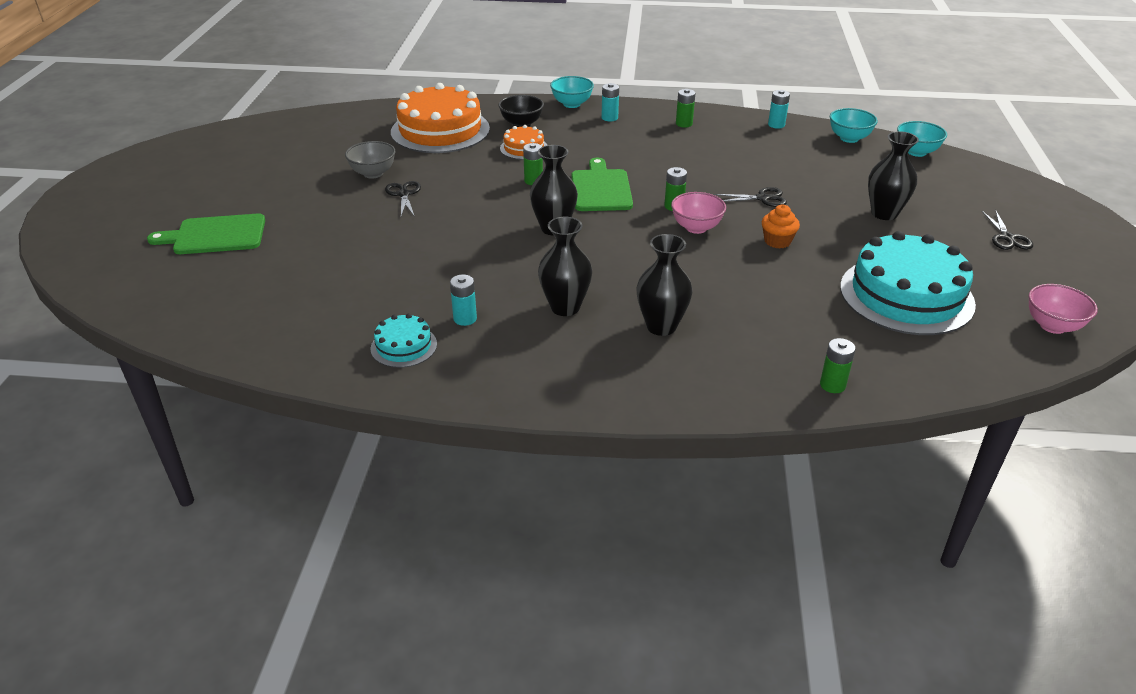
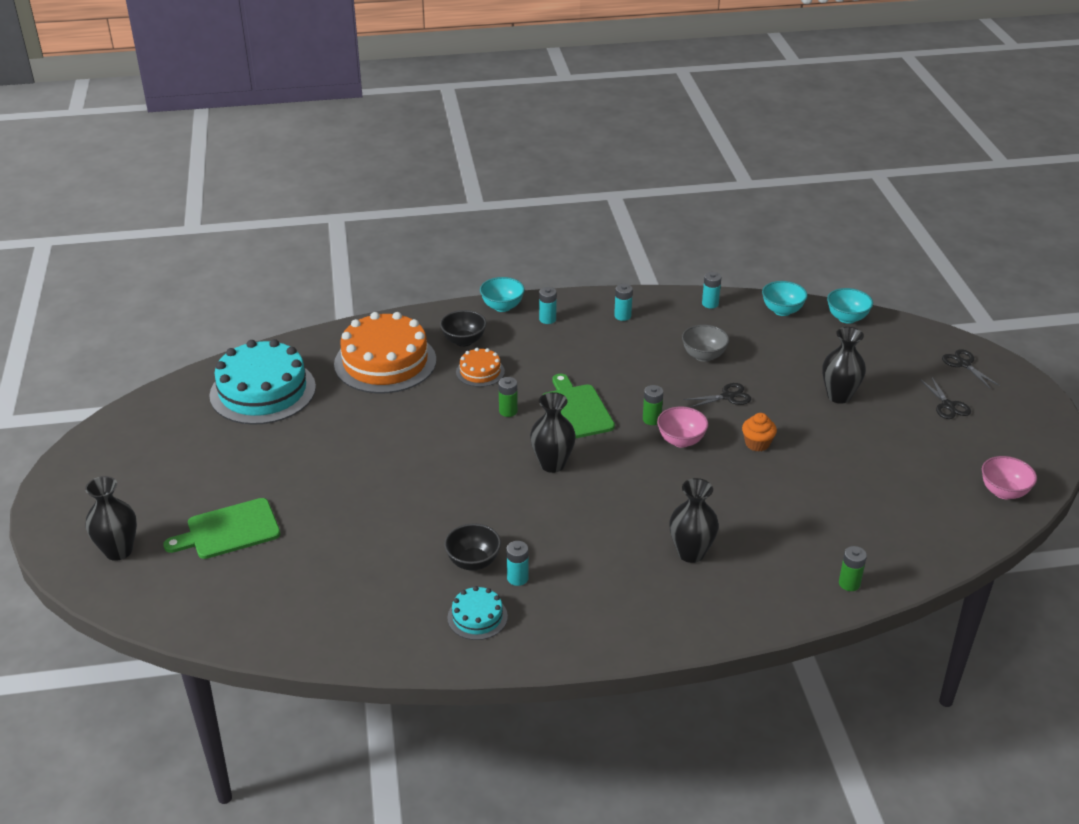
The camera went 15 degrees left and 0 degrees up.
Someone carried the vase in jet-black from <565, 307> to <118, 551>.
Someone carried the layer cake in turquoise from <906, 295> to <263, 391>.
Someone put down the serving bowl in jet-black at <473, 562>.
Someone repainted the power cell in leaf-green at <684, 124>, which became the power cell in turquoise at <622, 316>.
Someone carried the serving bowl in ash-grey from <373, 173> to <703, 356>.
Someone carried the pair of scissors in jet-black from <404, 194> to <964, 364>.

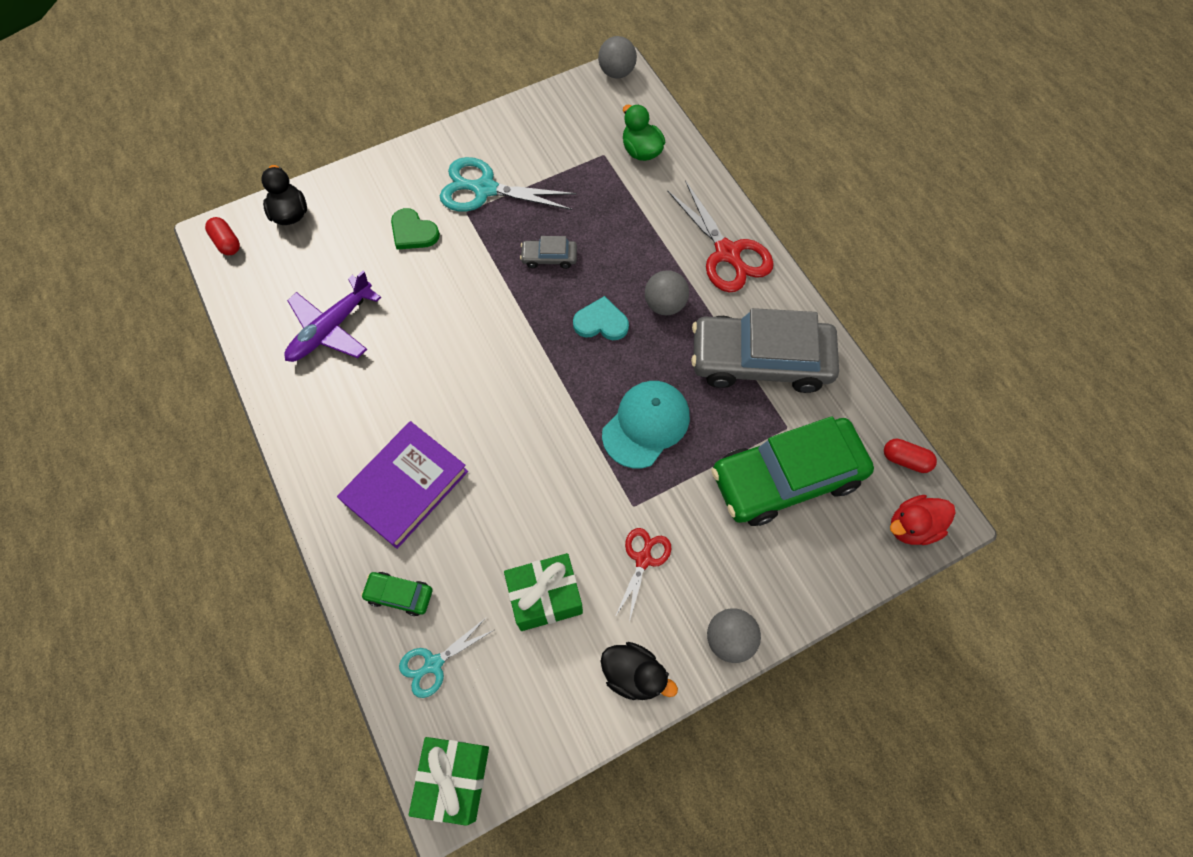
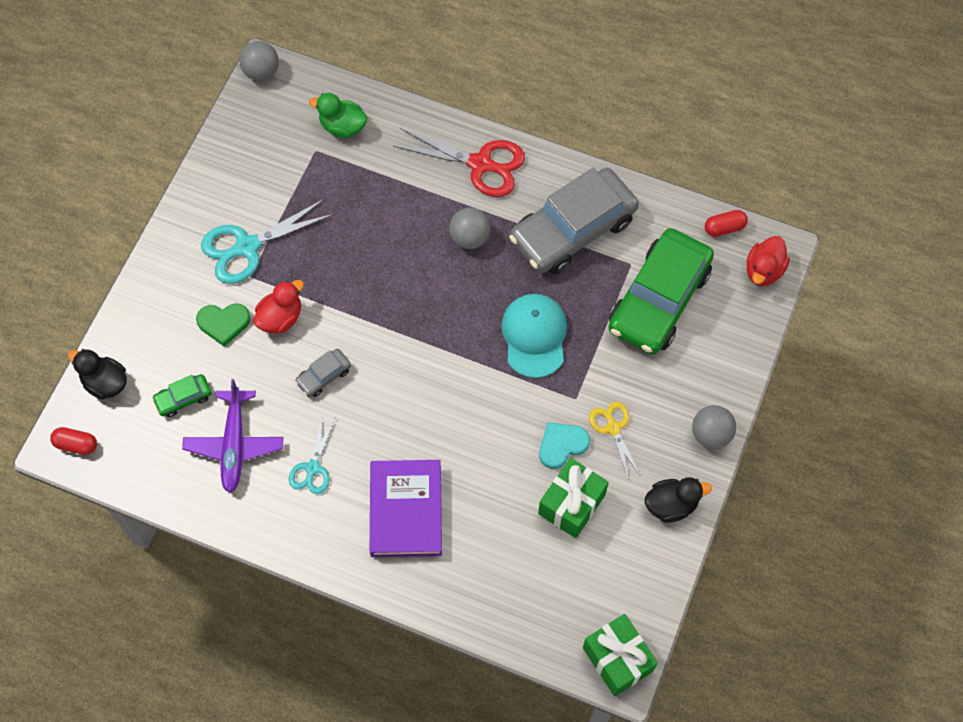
The camera went 40 degrees left and 0 degrees up.
Someone carried the car in leaf-green from <399, 595> to <183, 398>.
Someone put down the toy duck in crimson at <281, 318>.
Someone carried the pair of scissors in turquoise from <434, 664> to <313, 468>.
Someone carried the car in ash-grey from <549, 257> to <324, 376>.
Someone carried the heart shape in turquoise from <601, 322> to <562, 445>.
Someone repainted the pair of scissors in crimson at <643, 559>, which became the pair of scissors in yellow at <613, 428>.

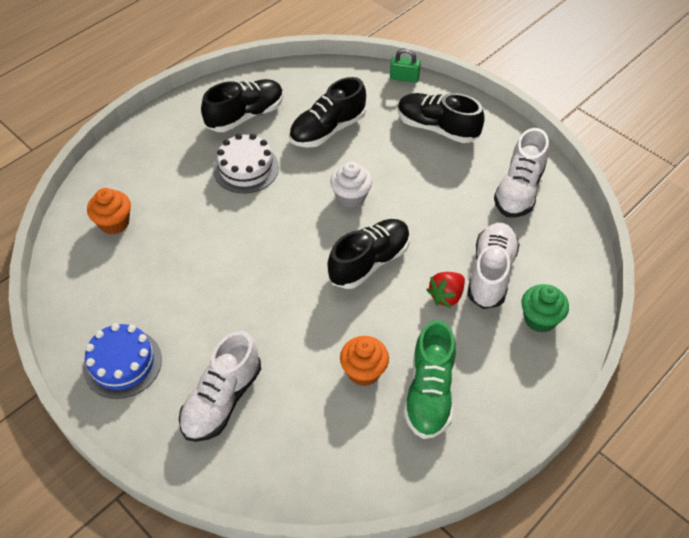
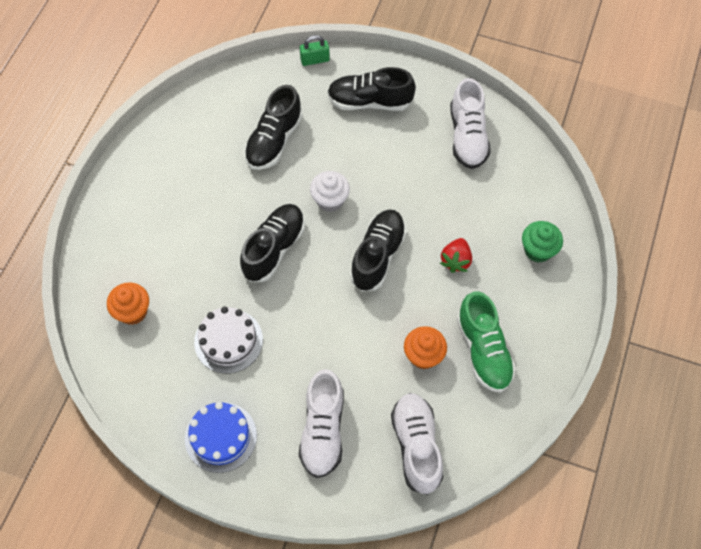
The camera went 25 degrees left and 10 degrees up.
Someone carried the layer cake in white from <246, 168> to <228, 341>.
Someone carried the lace-up shoe in jet-black from <245, 116> to <274, 249>.
Someone carried the lace-up shoe in white from <491, 273> to <416, 446>.

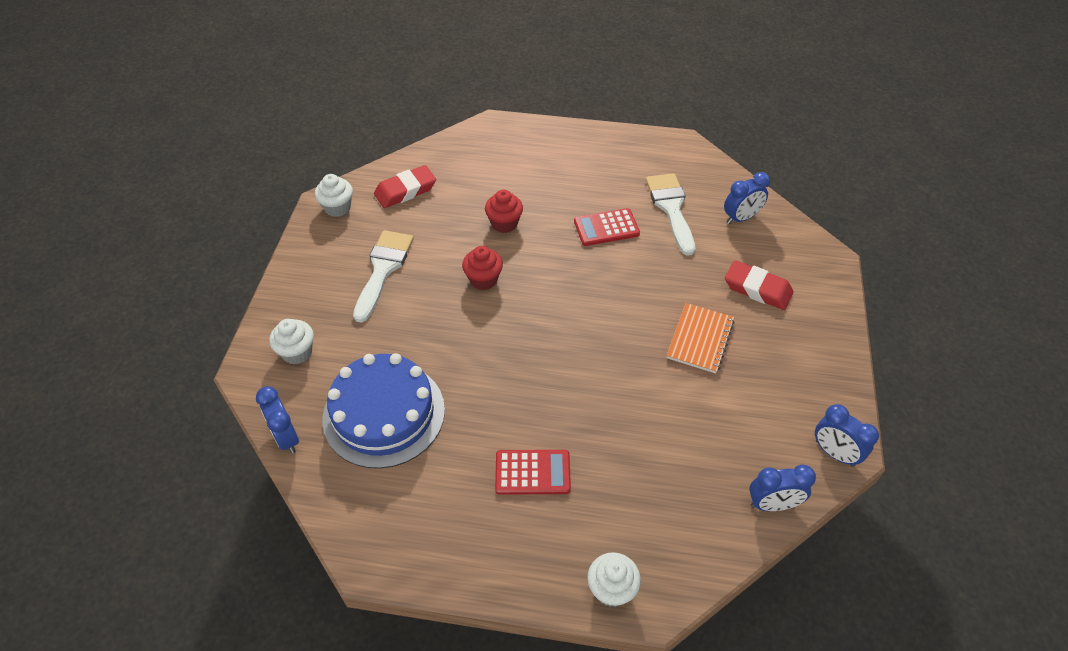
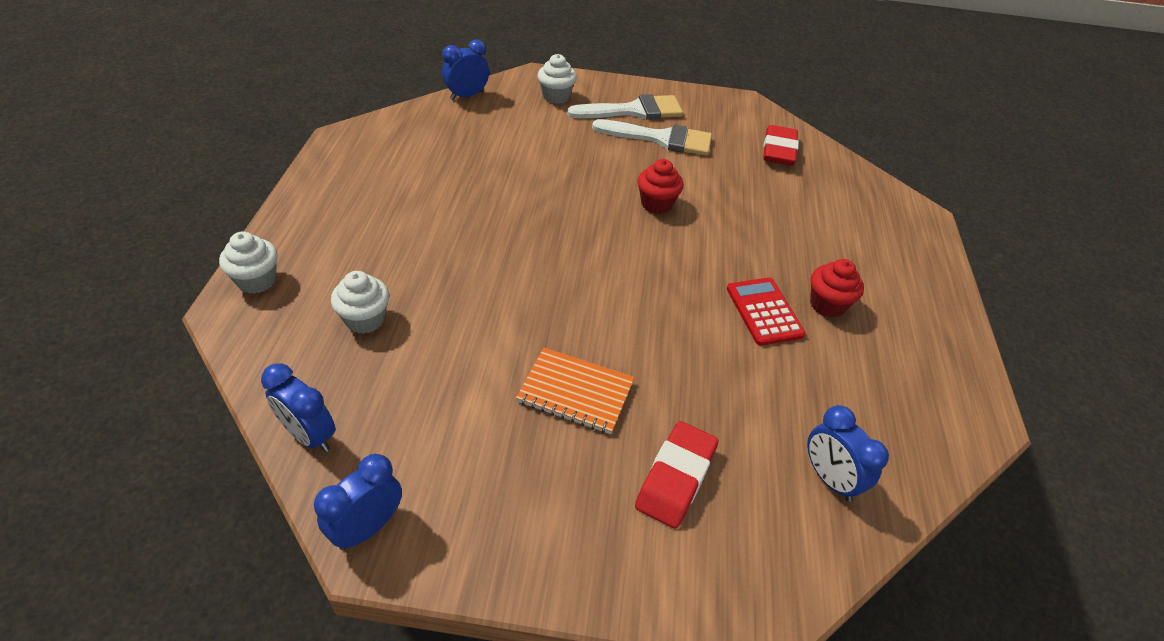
The camera went 85 degrees right and 5 degrees down.
Someone rotated the alarm clock in royal blue at <772, 504> by 45 degrees counterclockwise.
Someone carried the fairy cake in white from <337, 208> to <365, 319>.
Someone carried the paintbrush in white from <671, 208> to <633, 111>.
Someone rotated the gum eraser in crimson at <405, 191> by 45 degrees clockwise.
Someone carried the fairy cake in crimson from <504, 223> to <827, 305>.
Someone took away the layer cake in royal blue at <384, 414>.
Someone took away the adding machine in crimson at <532, 472>.

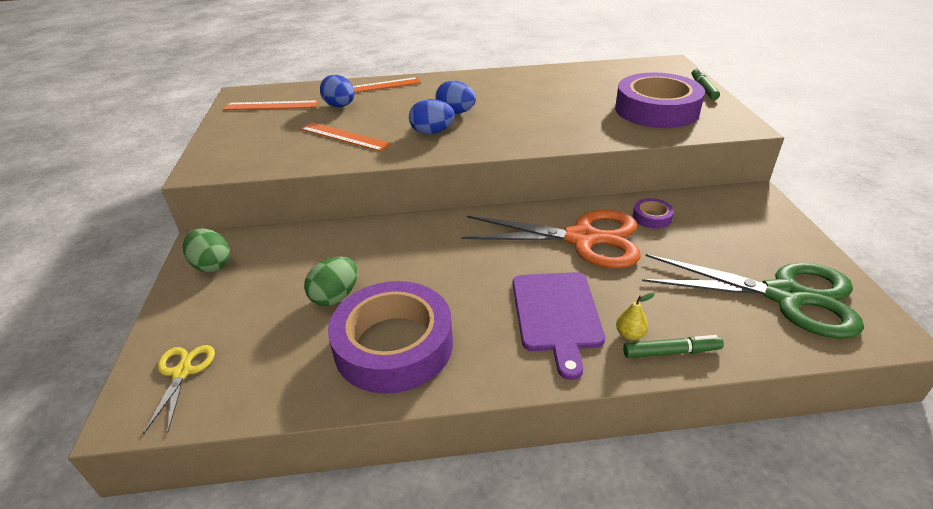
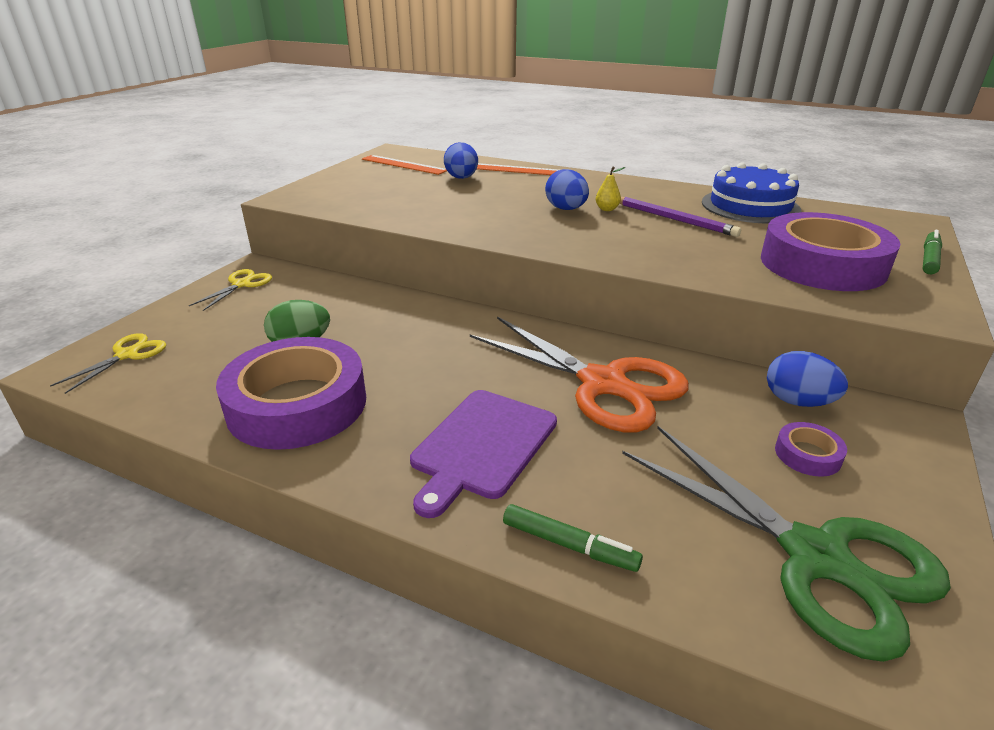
The camera went 30 degrees right and 5 degrees down.
Someone swapped the egg in leaf-green at <212, 265> for the pair of scissors in yellow at <242, 284>.
Someone carried the pear in yellow from <630, 334> to <607, 209>.
Someone put down the pencil in royal purple at <673, 219>.
Someone put down the layer cake in royal blue at <750, 206>.
Someone carried the egg in royal blue from <432, 132> to <798, 401>.
Someone carried the sticky tape in royal purple from <652, 217> to <807, 454>.
Someone took away the ruler in orange-coloured at <344, 136>.

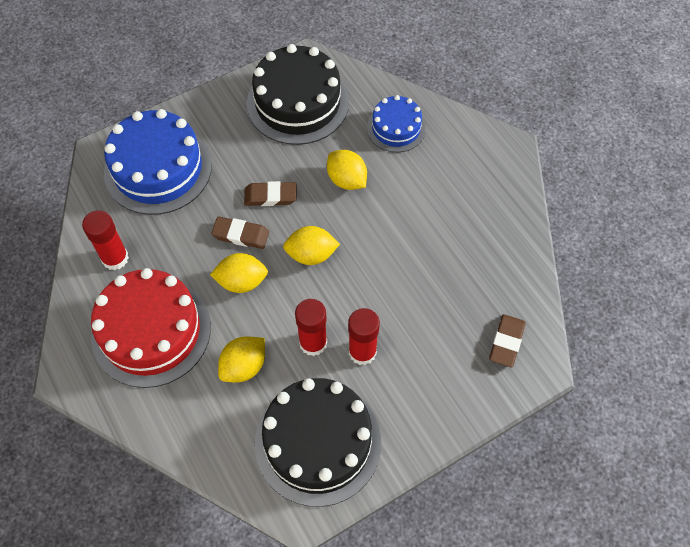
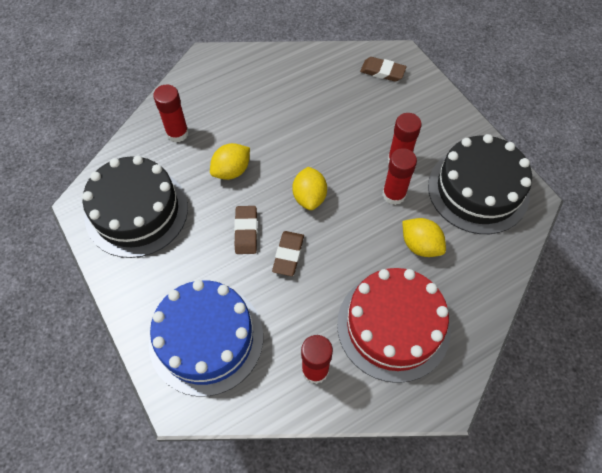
The camera went 90 degrees left and 0 degrees up.
Someone swapped the layer cake in royal blue at <396, 128> for the glue in crimson at <177, 133>.
Someone took away the lemon in yellow at <241, 282>.

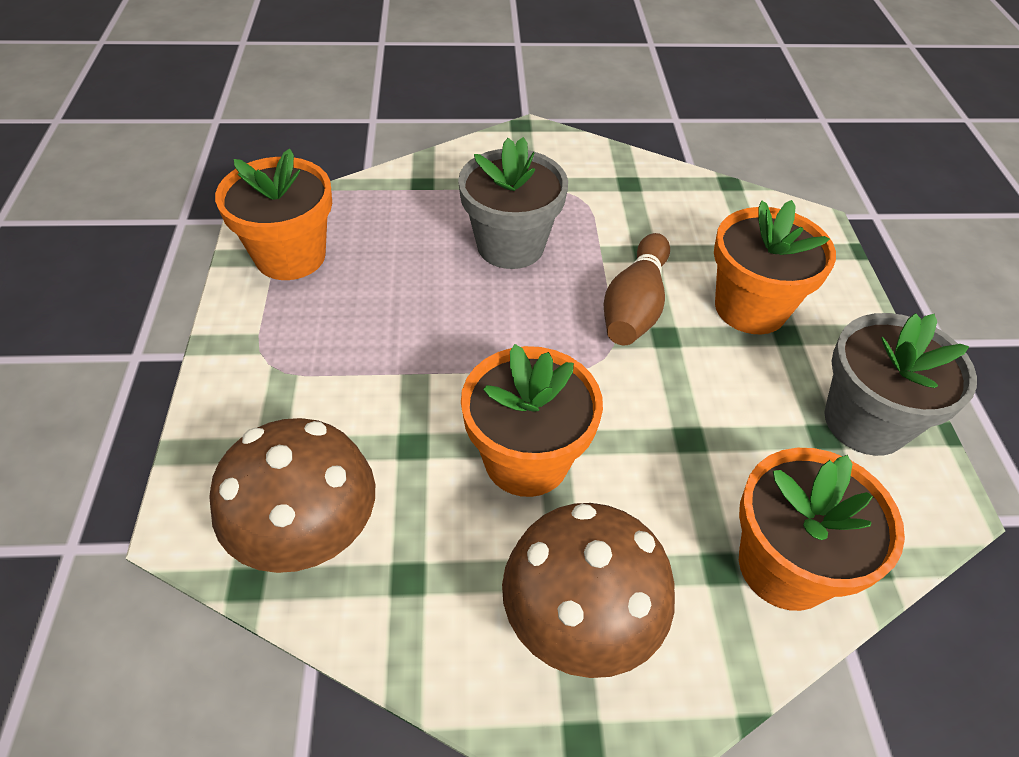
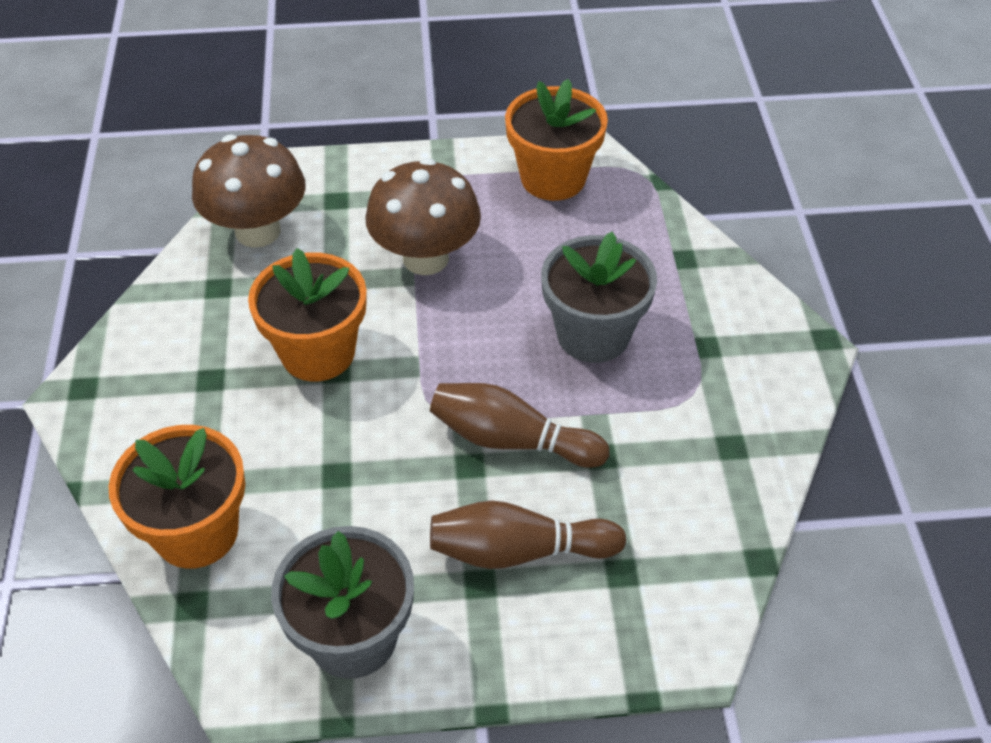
The camera went 90 degrees right and 0 degrees up.
Someone carried the fungus in russet from <579, 623> to <425, 258>.
Someone swapped the flower pot in orange-coloured at <750, 308> for the tenpin in russet at <519, 551>.

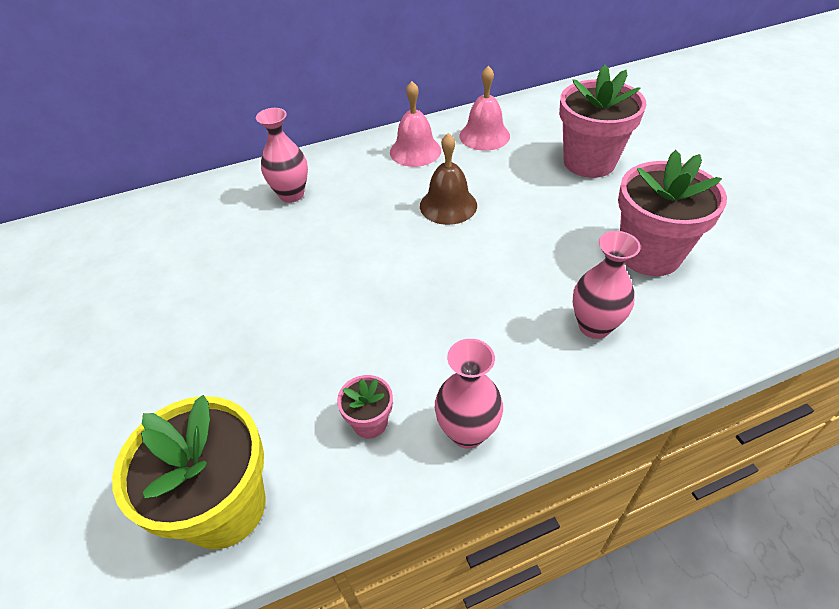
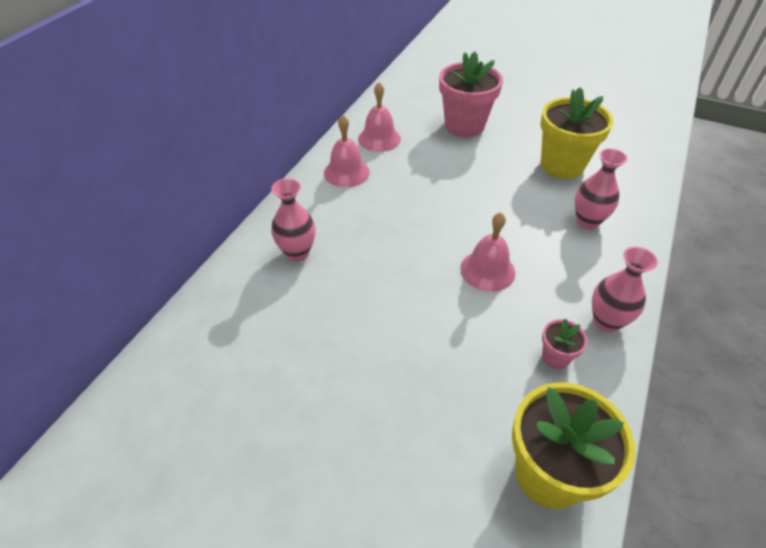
The camera went 45 degrees left and 0 degrees up.
Someone put down the bell in rose-pink at <487, 270>.
Someone repainted the flower pot in rose-pink at <649, 254>, which became the flower pot in yellow at <562, 165>.
Someone took away the bell in russet at <448, 205>.

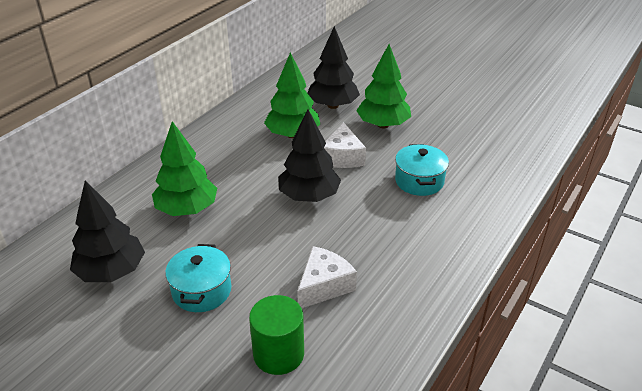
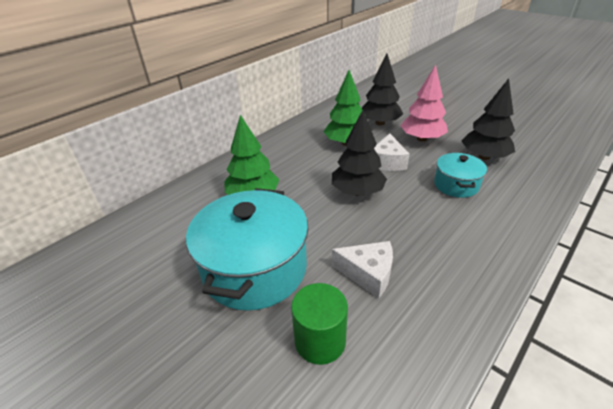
The camera went 10 degrees right and 0 degrees up.
Someone scaled the stockpot in turquoise at <201, 290> by 1.92.
Someone rotated the cheese wedge in white at <324, 286> by 60 degrees clockwise.
Someone repainted the tree in leaf-green at <383, 125>, which became the tree in rose-pink at <422, 139>.
Someone carried the tree in jet-black from <111, 271> to <484, 157>.

